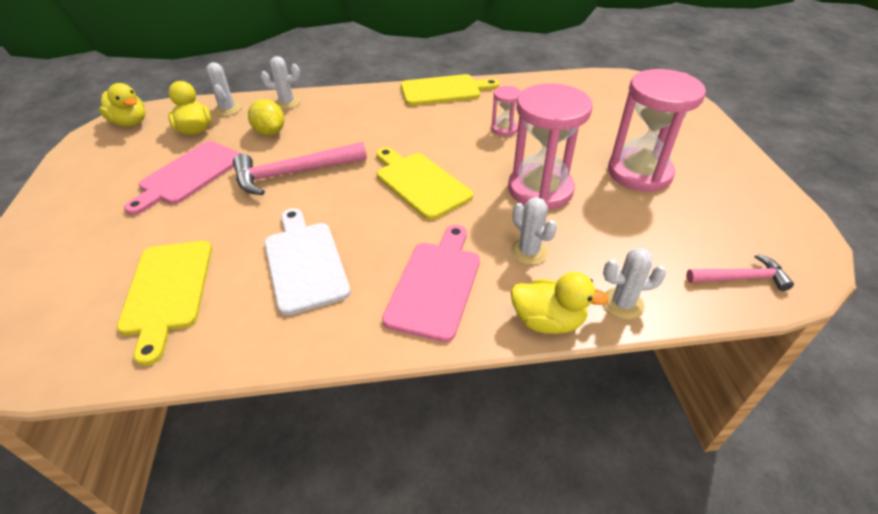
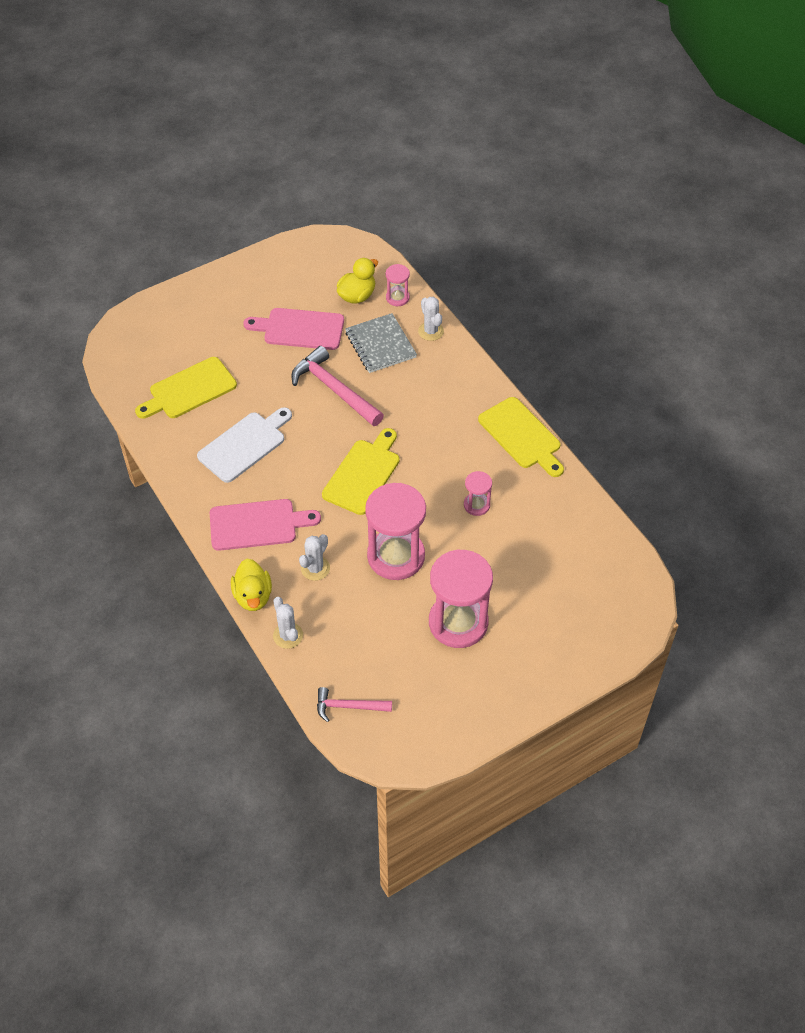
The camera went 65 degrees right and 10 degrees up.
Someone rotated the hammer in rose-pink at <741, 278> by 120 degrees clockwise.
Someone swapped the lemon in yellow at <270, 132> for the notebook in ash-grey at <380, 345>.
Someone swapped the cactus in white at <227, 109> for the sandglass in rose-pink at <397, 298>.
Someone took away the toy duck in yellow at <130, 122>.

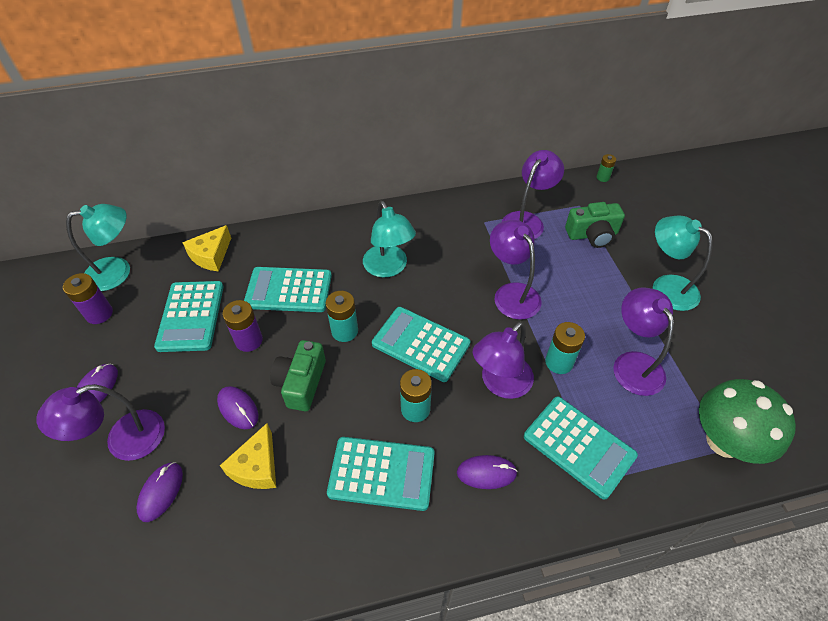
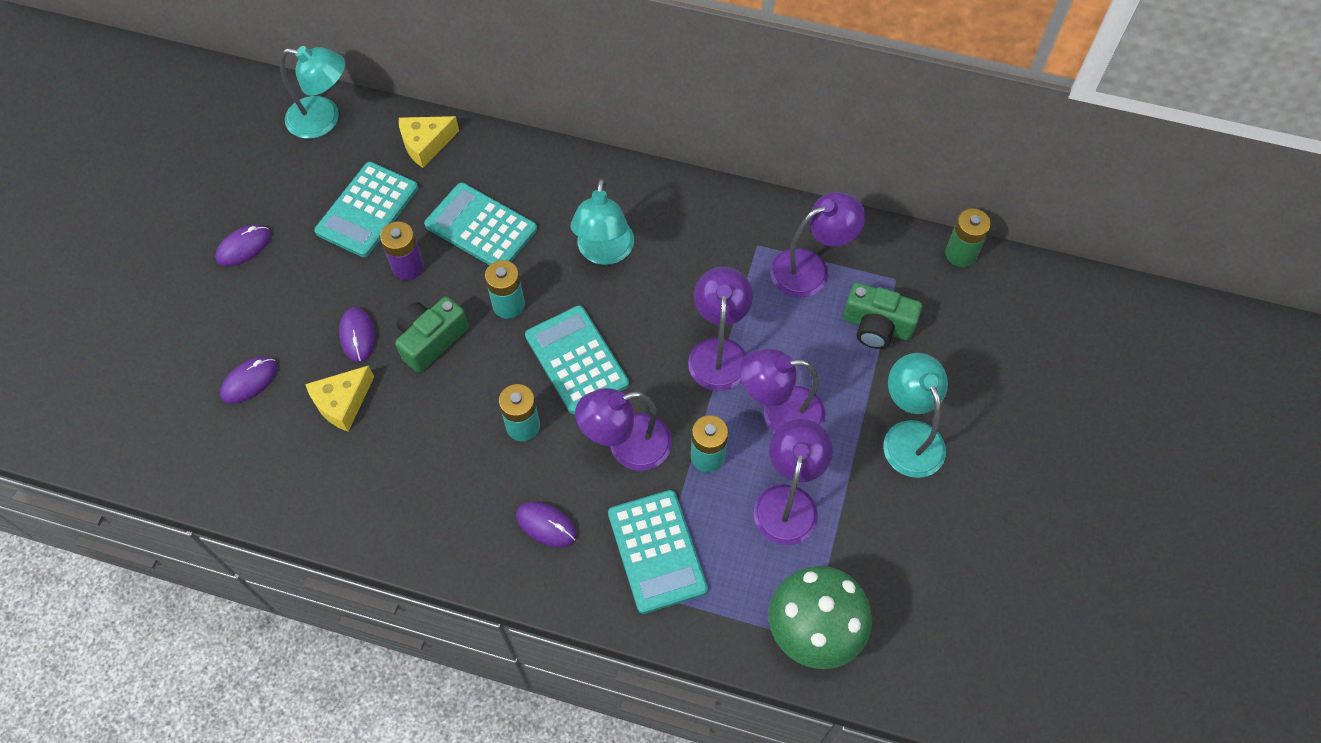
The camera went 30 degrees right and 10 degrees up.
Someone carried the lamp in royal purple from <123, 440> to <780, 413>.
Someone scaled the power cell in leaf-green at <603, 177> by 1.64.
Someone took away the power cell in royal purple at <99, 314>.
Someone took away the adding machine in turquoise at <382, 473>.

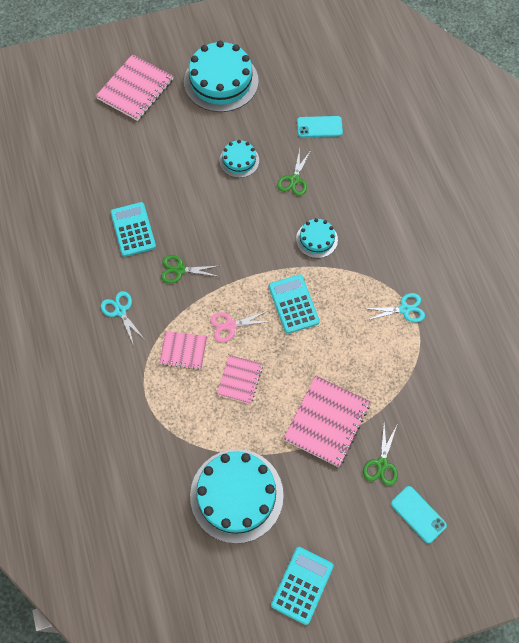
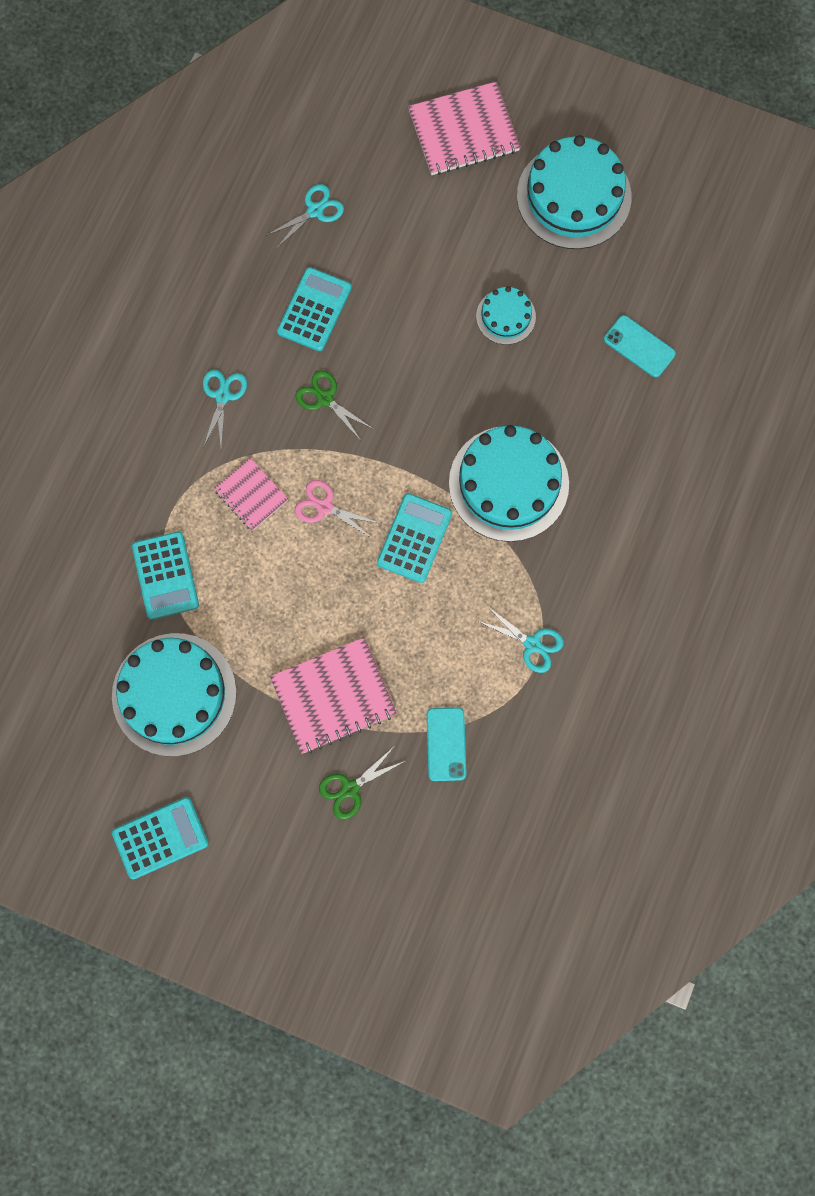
The camera went 40 degrees right and 10 degrees up.
Someone put down the adding machine in turquoise at <165, 575>.
Someone put down the pair of scissors in turquoise at <315, 210>.
Someone carried the phone in turquoise from <418, 514> to <446, 744>.
Someone scaled the layer cake in turquoise at <316, 239> by 1.96.
Someone took away the notebook in rose-pink at <240, 380>.
Someone took away the pair of scissors in leaf-green at <294, 180>.

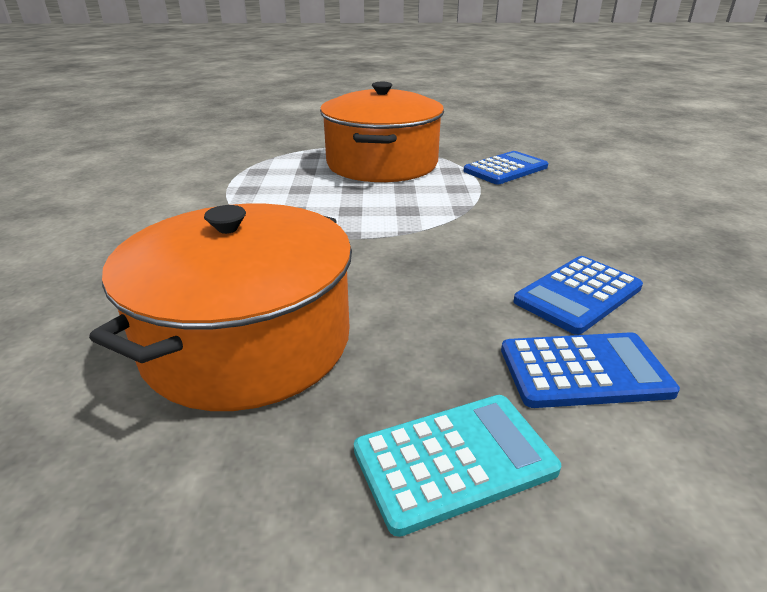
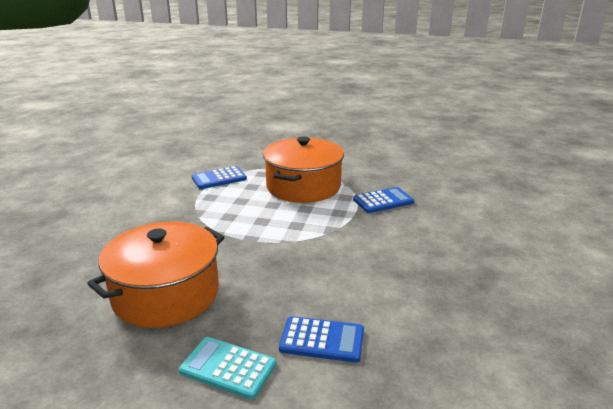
The camera went 15 degrees right and 5 degrees down.
Someone rotated the adding machine in turquoise at <454, 460> by 150 degrees counterclockwise.
Someone carried the adding machine in royal blue from <578, 295> to <219, 178>.

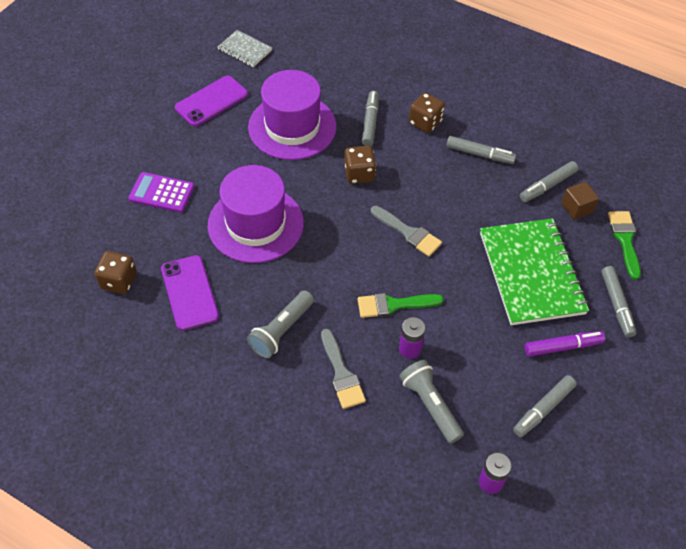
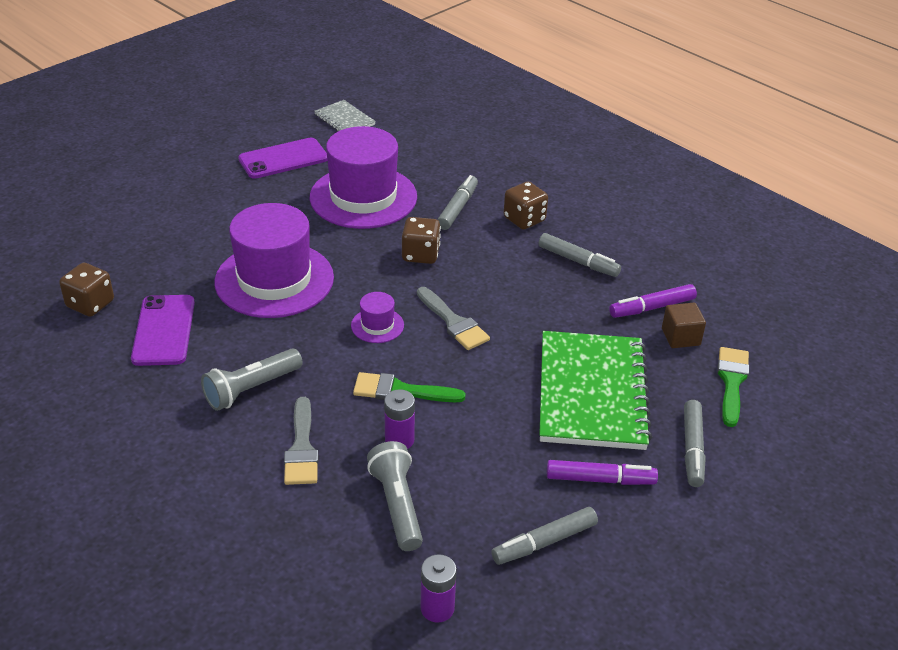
The camera went 15 degrees right and 15 degrees down.
Someone put down the top hat in royal purple at <377, 325>.
Someone repainted the felt pen in ash-grey at <547, 186>, which became the felt pen in royal purple at <651, 307>.
Someone took away the adding machine in royal purple at <162, 193>.

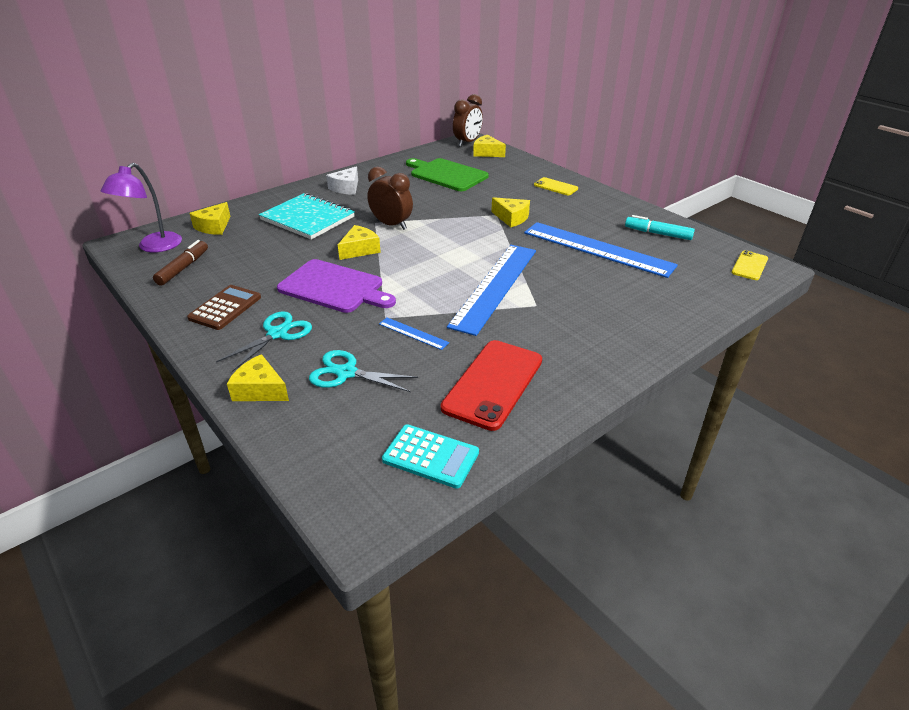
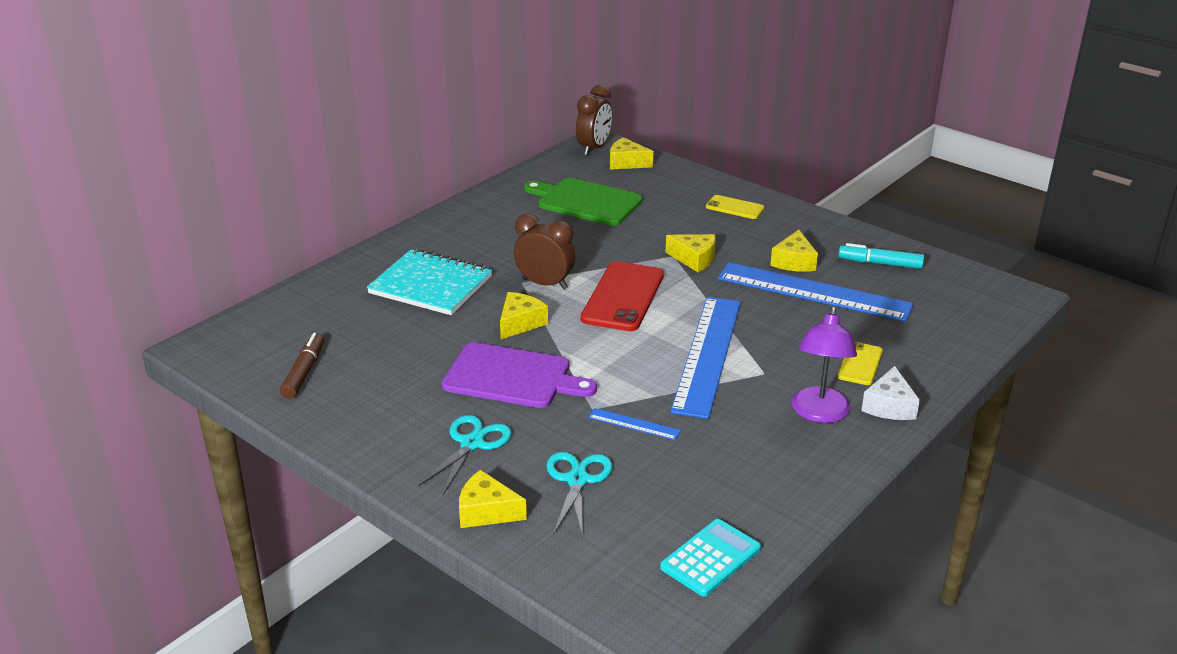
The camera went 10 degrees left and 5 degrees down.
Someone rotated the pair of scissors in turquoise at <346, 373> by 90 degrees clockwise.
Someone carried the phone in crimson from <493, 384> to <623, 297>.
Someone rotated the adding machine in turquoise at <430, 456> by 60 degrees counterclockwise.
Someone carried the cheese wedge in yellow from <214, 226> to <794, 262>.
Someone carried the lamp in royal purple from <154, 247> to <819, 414>.
Someone carried the phone in yellow from <749, 266> to <860, 364>.
Someone carried the cheese wedge in white from <346, 188> to <889, 406>.
Someone took away the adding machine in russet at <225, 308>.

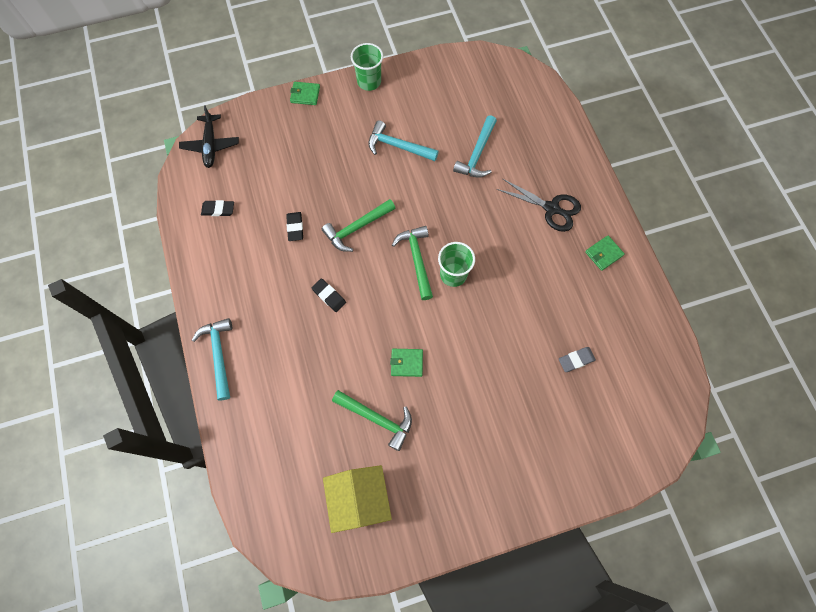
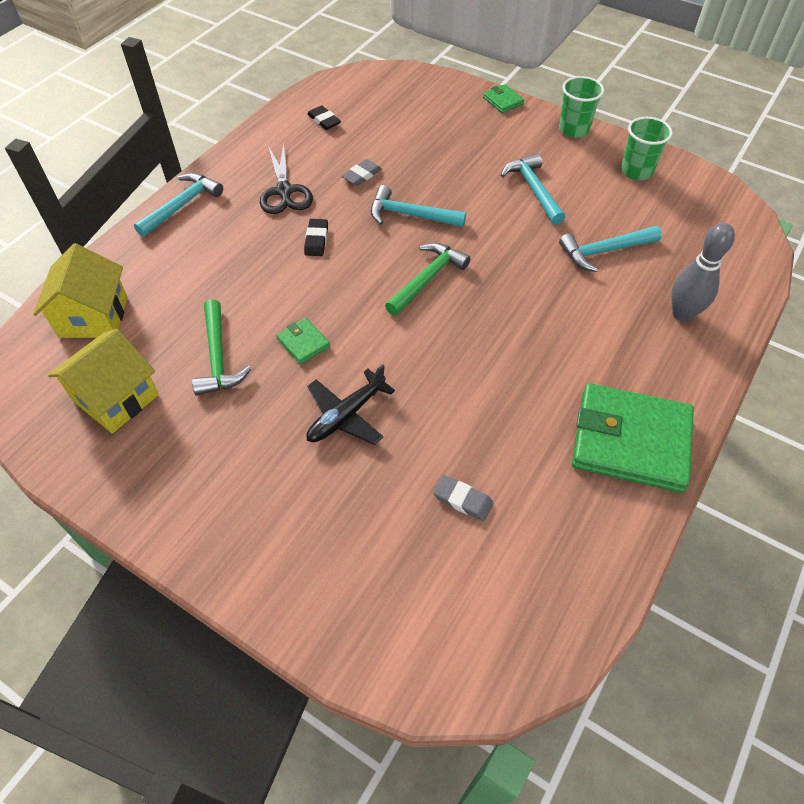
The camera went 50 degrees right and 15 degrees down.
Someone put down the house in yellow at <93, 316>.
Someone carried the pair of scissors in jet-black from <551, 208> to <284, 191>.
Someone carried the aeroplane in jet-black from <211, 145> to <346, 415>.
Someone repainted the gum eraser in jet-black at <295, 227>, which became the gum eraser in ash-grey at <362, 175>.
Someone repainted the hammer in leaf-green at <357, 228>, which became the hammer in turquoise at <410, 215>.
Someone scaled the billfold in leaf-green at <603, 254> by 2.33.
Someone carried the cup in leaf-green from <453, 274> to <636, 171>.
Someone put down the tenpin in ash-grey at <682, 314>.

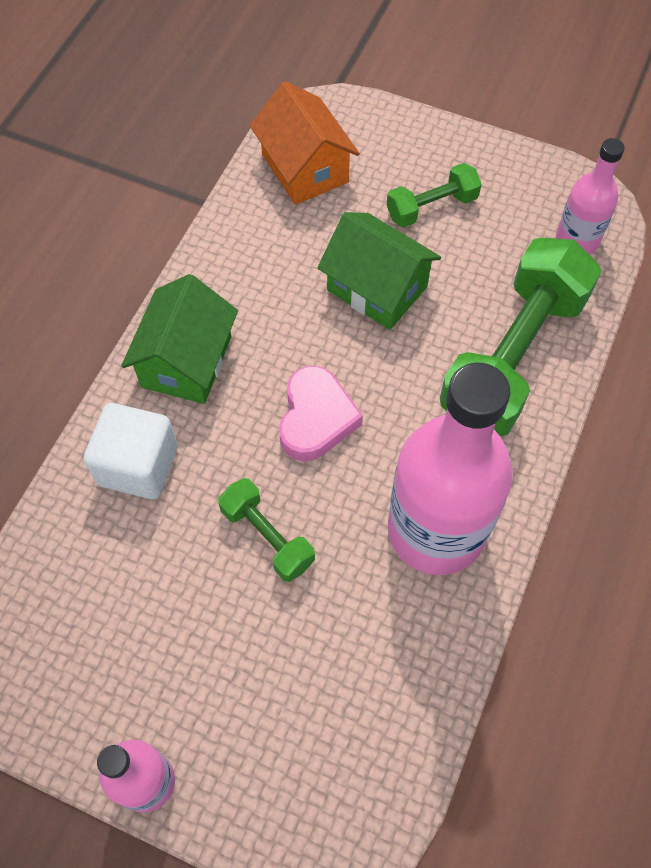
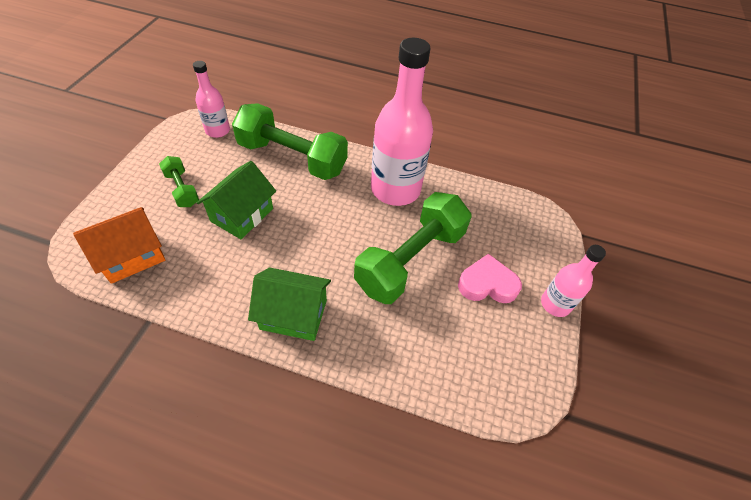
The camera went 100 degrees left and 10 degrees down.
Someone scaled the free weight in leaf-green at <267, 537> by 2.06.
Someone carried the heart shape in rose-pink from <316, 418> to <487, 284>.
Someone took away the cube in white at <138, 465>.

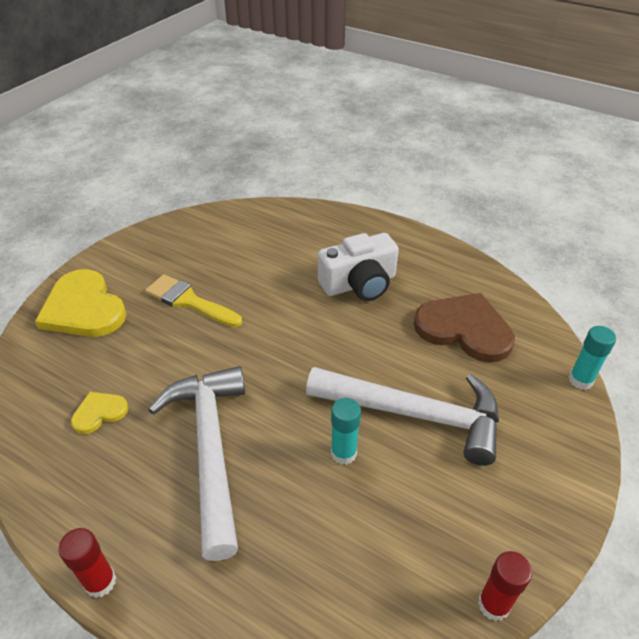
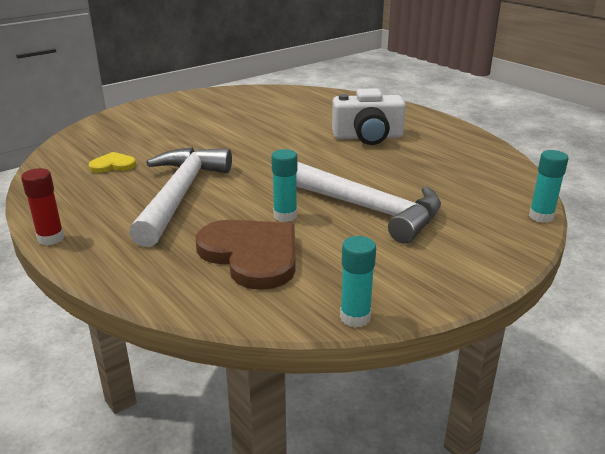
The camera went 20 degrees right and 15 degrees down.
Someone carried the heart shape in russet from <464, 329> to <251, 255>.
Someone repainted the glue in crimson at <493, 604>, which became the glue in turquoise at <355, 317>.
Someone took away the heart shape in yellow at <83, 308>.
Someone took away the paintbrush in yellow at <189, 301>.

